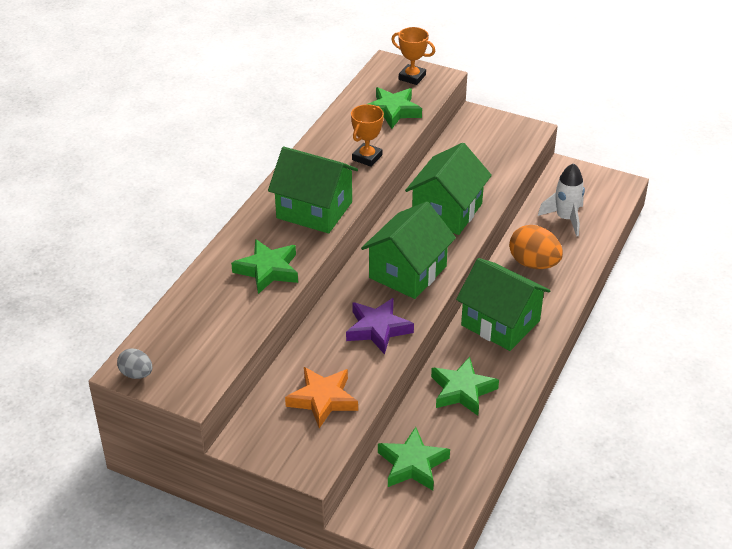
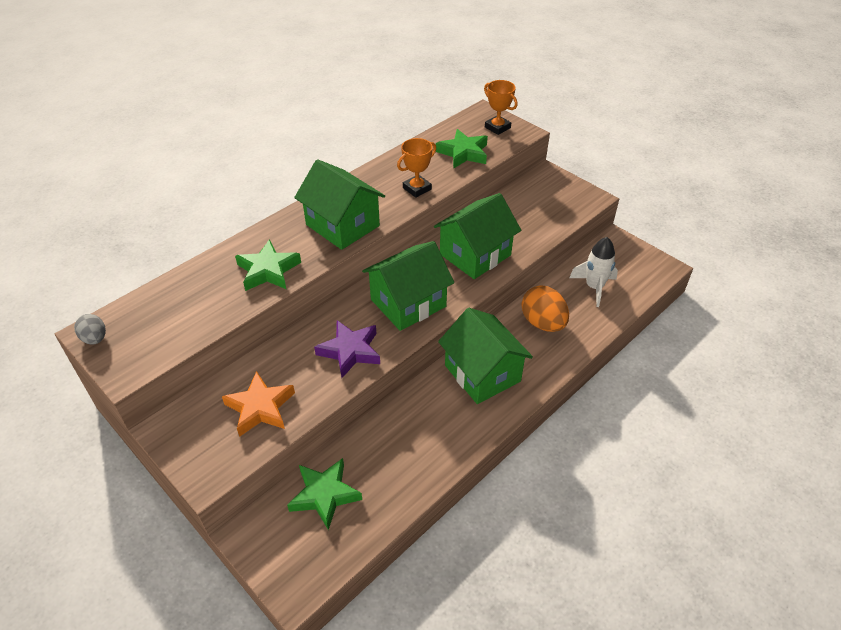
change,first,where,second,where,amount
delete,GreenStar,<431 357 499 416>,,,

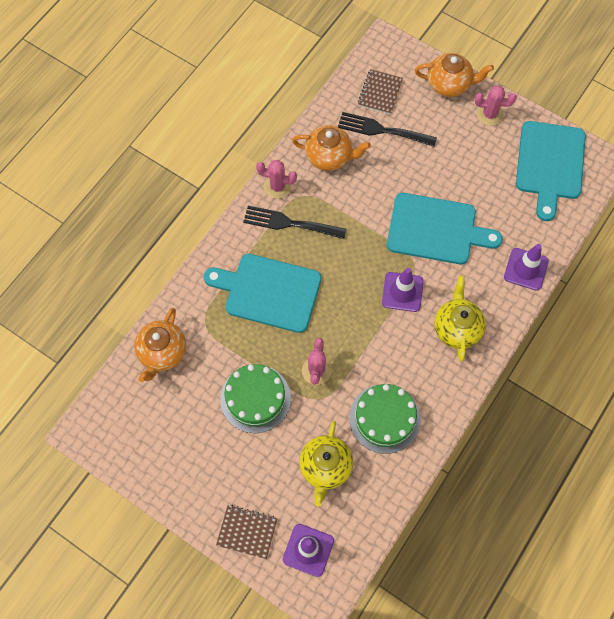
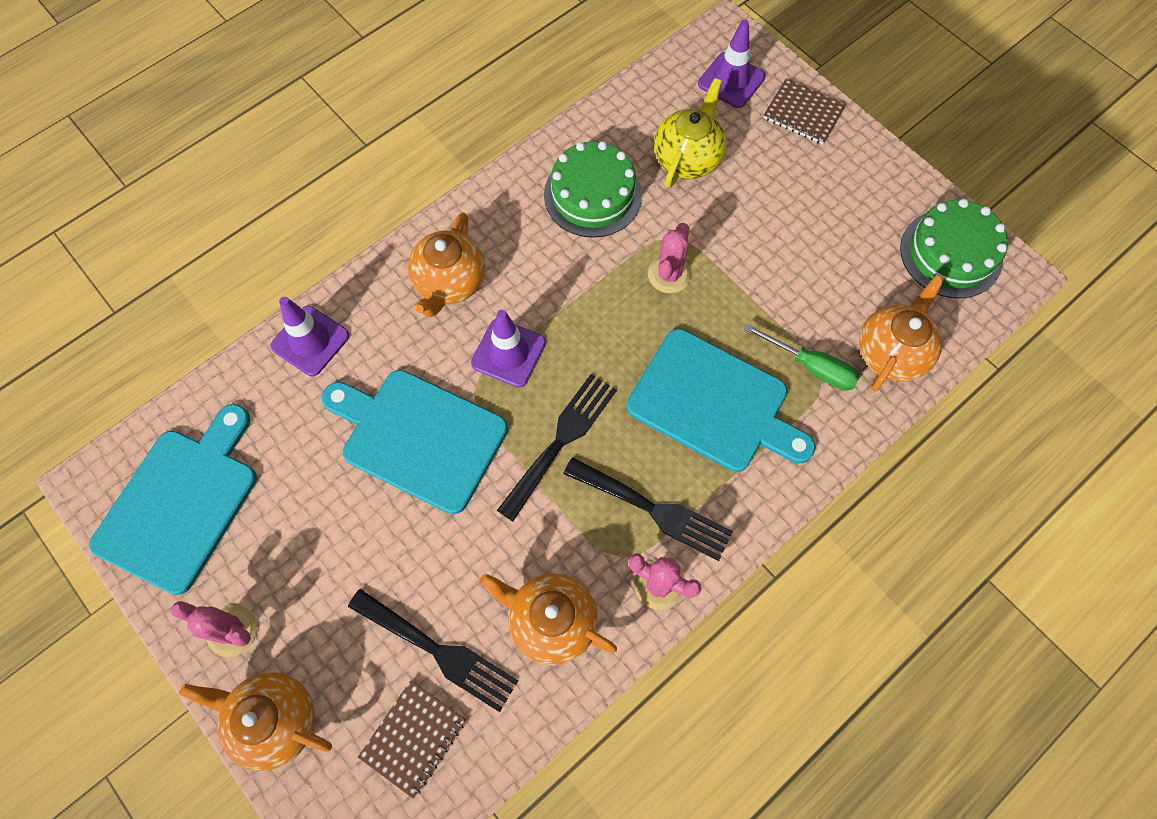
change,first,where,second,where,amount
recolor,YellowTeapot,<434 276 486 362>,OrangeTeapot,<408 213 485 317>,
insert,,,BlackFork,<497 374 617 522>,
insert,,,GreenScrewdriver,<744 324 860 390>,
move,GreenCake,<220 364 291 433>,,<900 199 1008 298>,

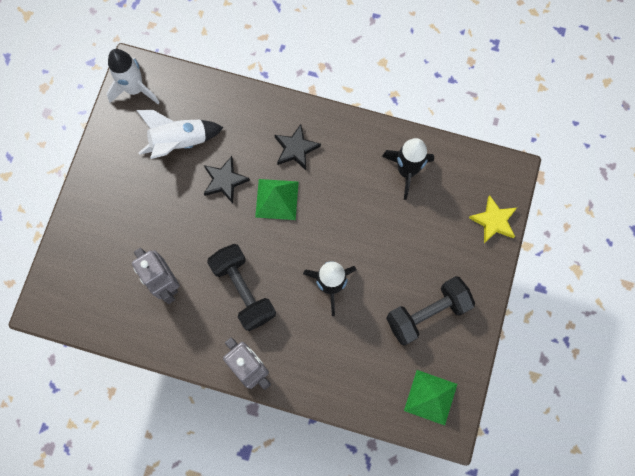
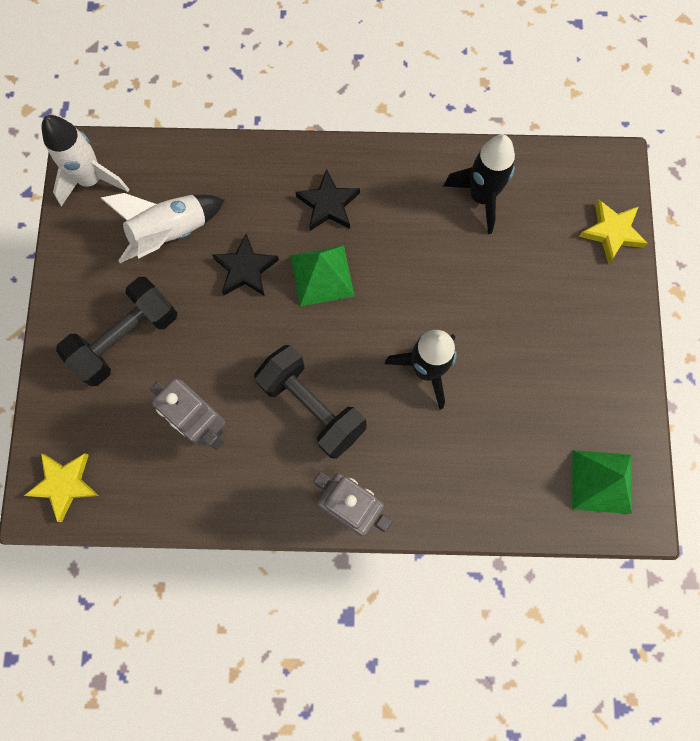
change,first,where,second,where,amount
insert,,,YellowStar,<24 453 99 522>,
move,BlackDumbbell,<386 276 475 345>,,<56 277 177 386>,

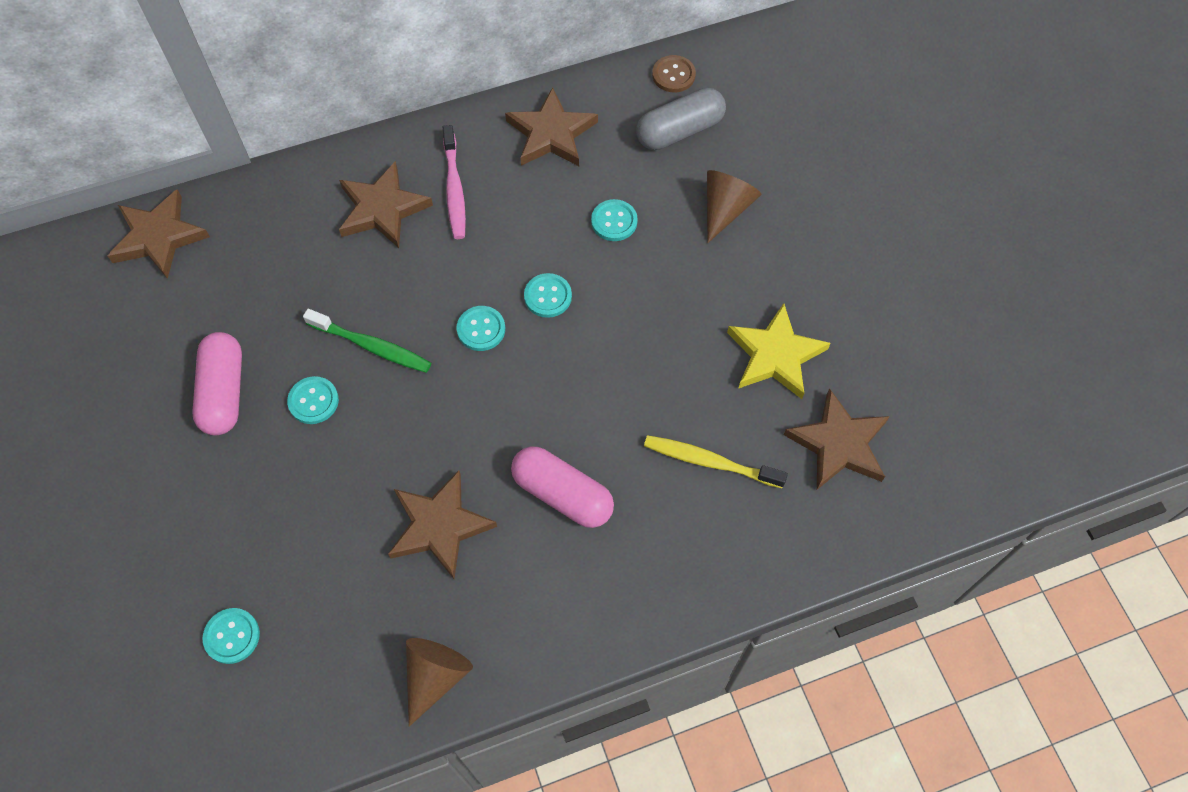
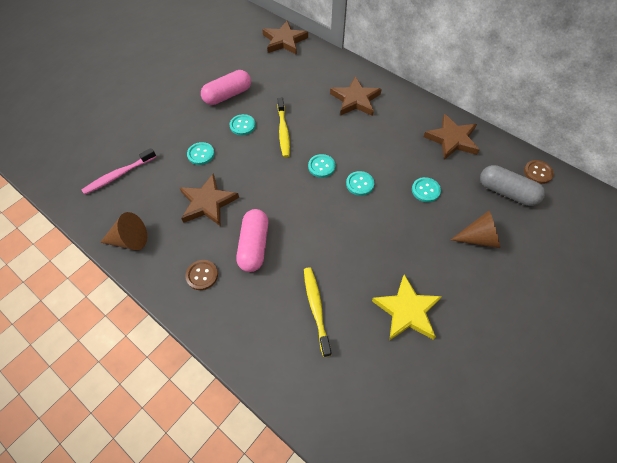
change,first,where,second,where,amount
move,PinkToothbrush,<443 125 466 239>,,<82 148 156 194>,
insert,,,BrownButton,<185 260 218 290>,
move,TurquoiseButton,<203 608 260 664>,,<187 142 214 165>,
recolor,GreenToothbrush,<303 309 431 373>,YellowToothbrush,<277 98 290 158>,
delete,BrownStar,<784 388 890 490>,,,

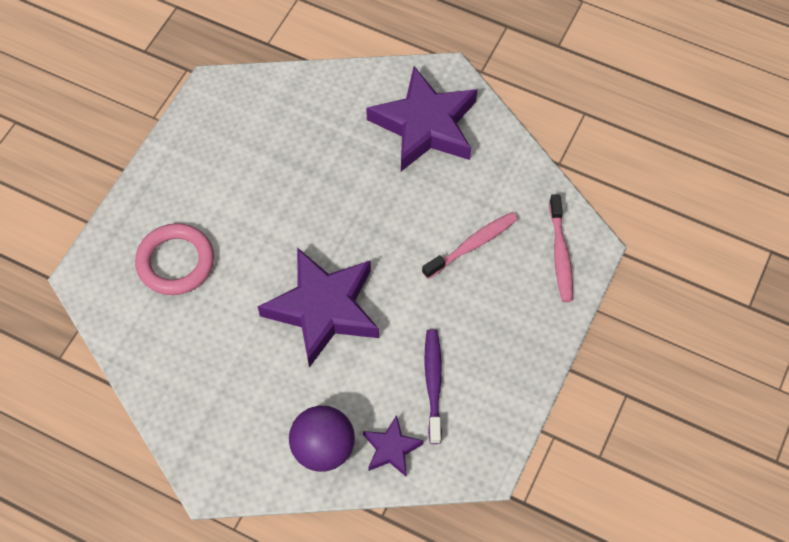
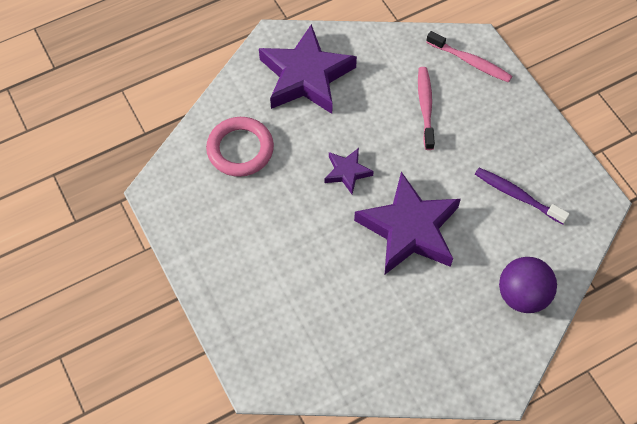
change,first,where,second,where,amount
move,PinkRing,<135 223 214 295>,,<206 117 274 177>,
move,PurpleStar,<363 415 424 476>,,<325 148 374 194>,

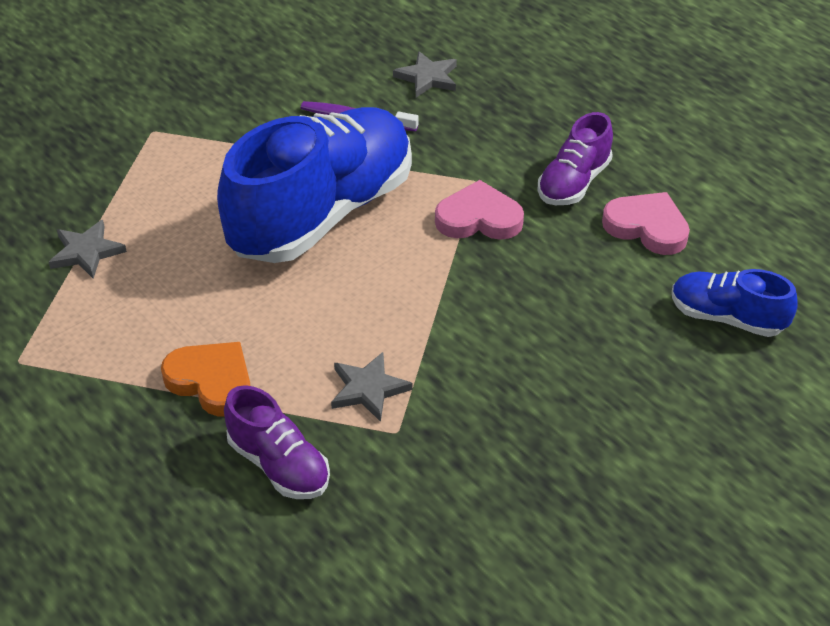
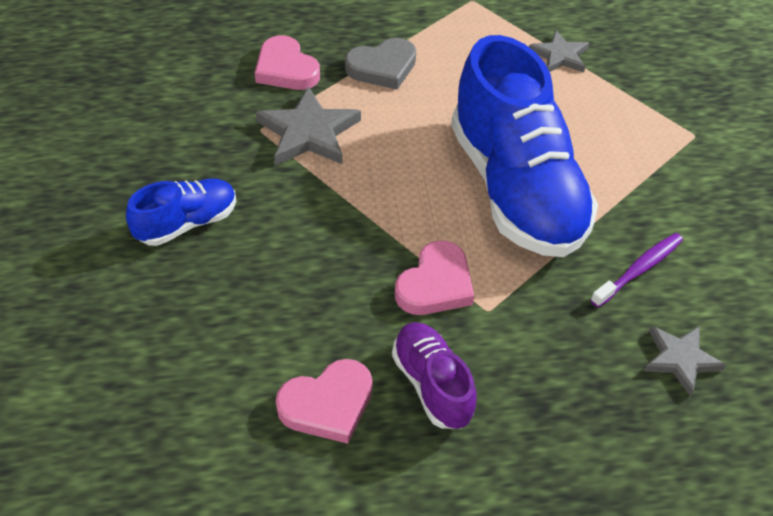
change,first,where,second,where,amount
move,BlueShoe,<672 269 798 337>,,<126 179 236 246>,
replace,PurpleShoe,<224 385 330 499>,PinkHeart,<255 35 320 90>,
resize,GreyStar,<331 352 412 422>,,<256 86 361 166>,x1.58
recolor,OrangeHeart,<161 342 251 416>,GreyHeart,<345 38 416 90>,

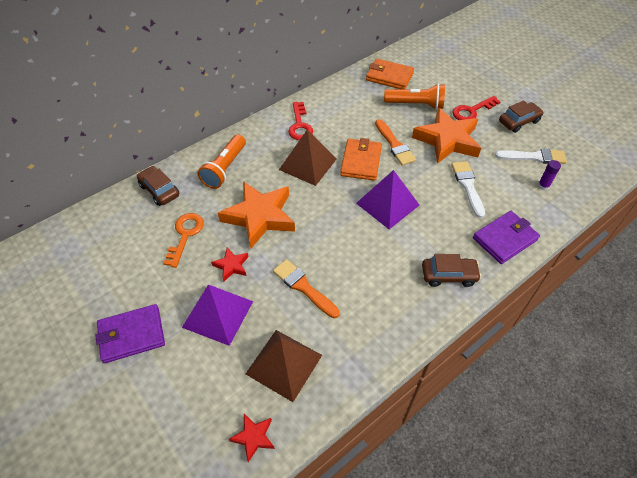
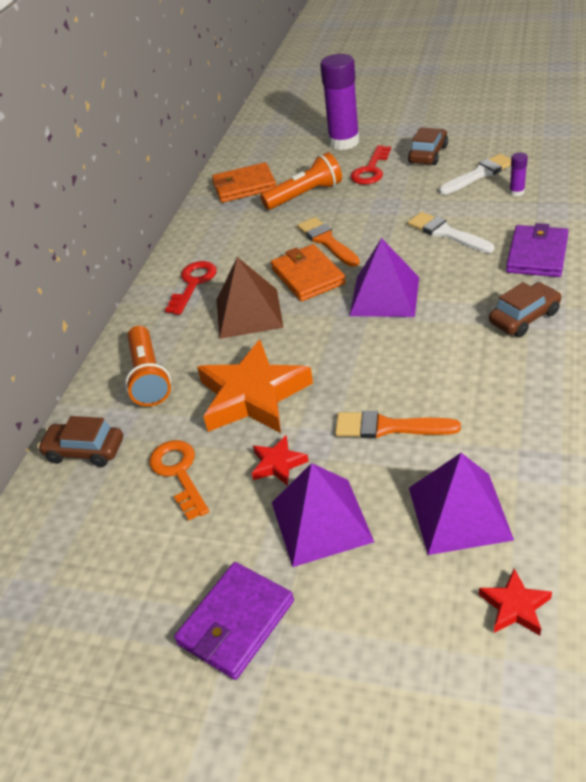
change,first,where,second,where,amount
rotate,RedKey,<288 102 313 140>,,<165 261 217 315>,120 degrees counterclockwise
rotate,OrangeBrush,<375 119 416 166>,,<297 217 360 267>,150 degrees counterclockwise
insert,,,PurpleGlueStick,<320 54 360 150>,
recolor,BrownPyramid,<246 330 322 402>,PurplePyramid,<409 453 514 555>,
delete,OrangeStar,<412 108 481 164>,,,

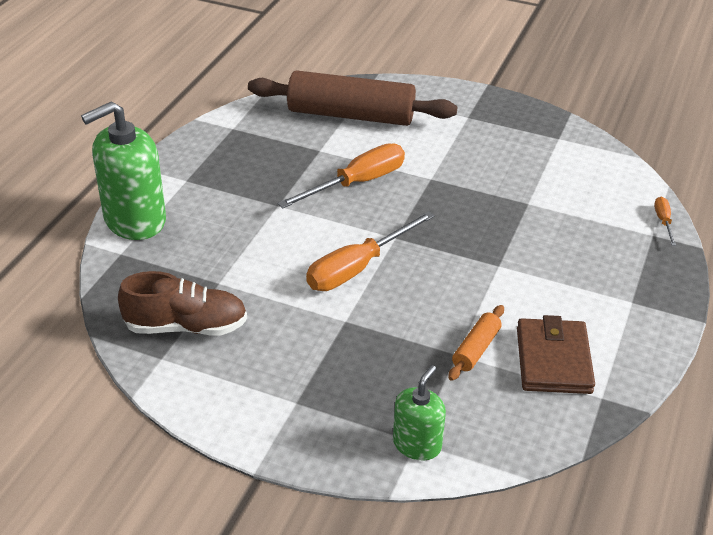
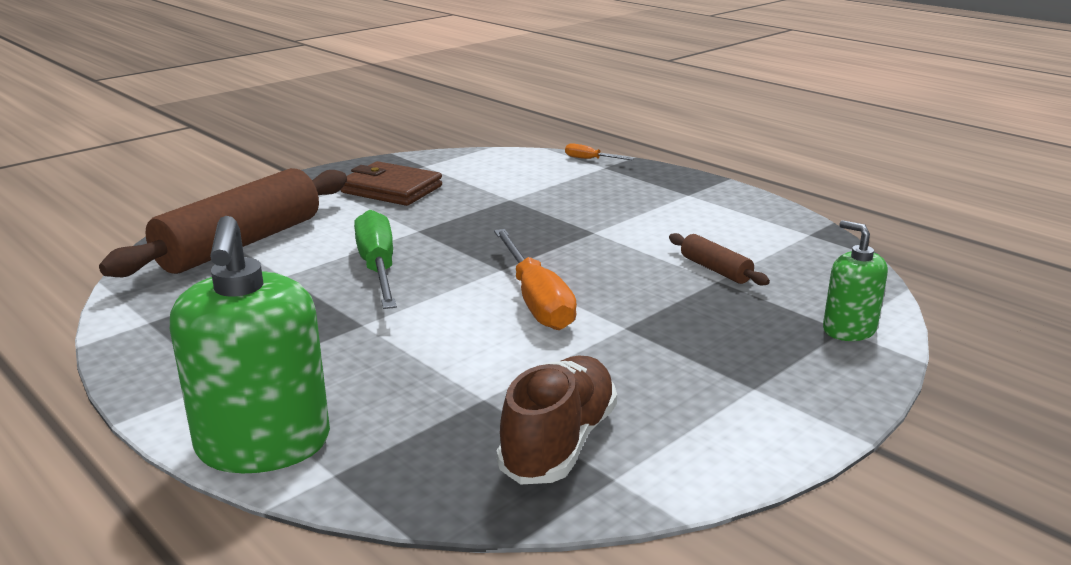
change,first,where,second,where,amount
move,BrownWallet,<517 315 595 394>,,<341 161 442 206>,
recolor,OrangeScrewdriver,<278 143 405 208>,GreenScrewdriver,<354 210 397 309>,
recolor,OrangeRollingPin,<448 305 504 381>,BrownRollingPin,<669 233 770 286>,

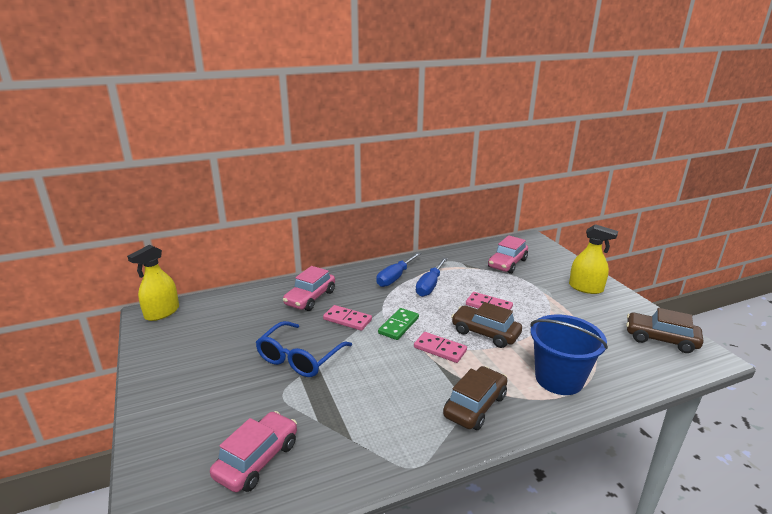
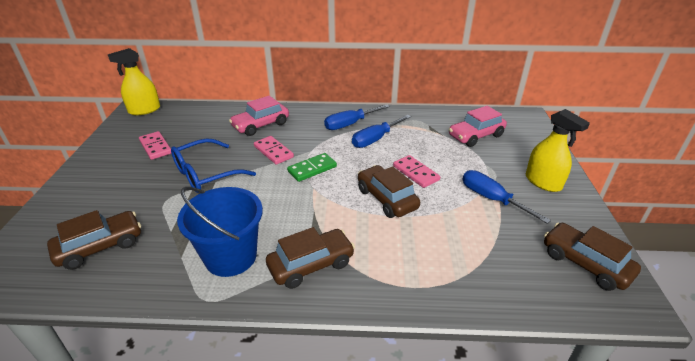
change,first,where,second,where,amount
recolor,PinkCar,<210 411 297 492>,BrownCar,<47 210 141 270>,
move,PinkDomino,<414 332 467 363>,,<139 131 171 160>,
move,BlueBucket,<530 314 608 395>,,<177 187 263 277>,
insert,,,BlueScrewdriver,<463 170 551 224>,

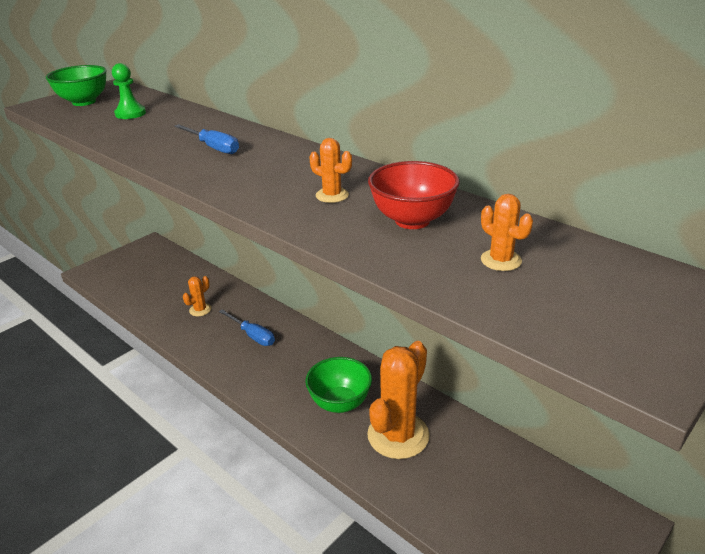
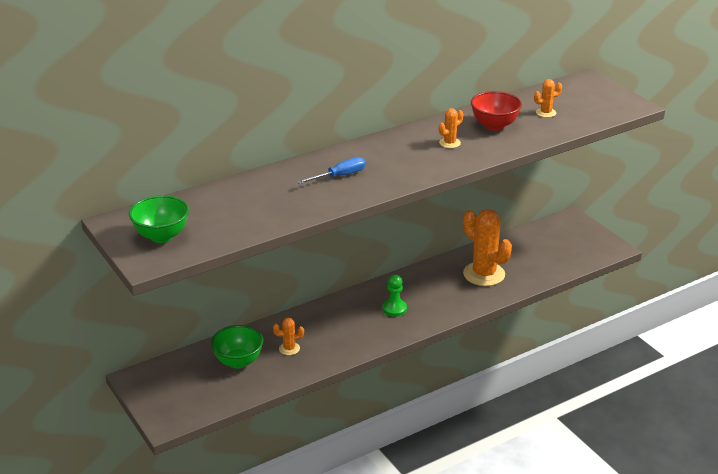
change,first,where,second,where,amount
move,GreenBowl,<305 357 372 413>,,<211 325 263 369>,
rotate,OrangeCactus,<183 276 211 316>,,<273 318 304 355>,60 degrees counterclockwise
move,GreenPawn,<112 63 146 119>,,<382 275 407 317>,
delete,BlueScrewdriver,<219 309 275 346>,,,

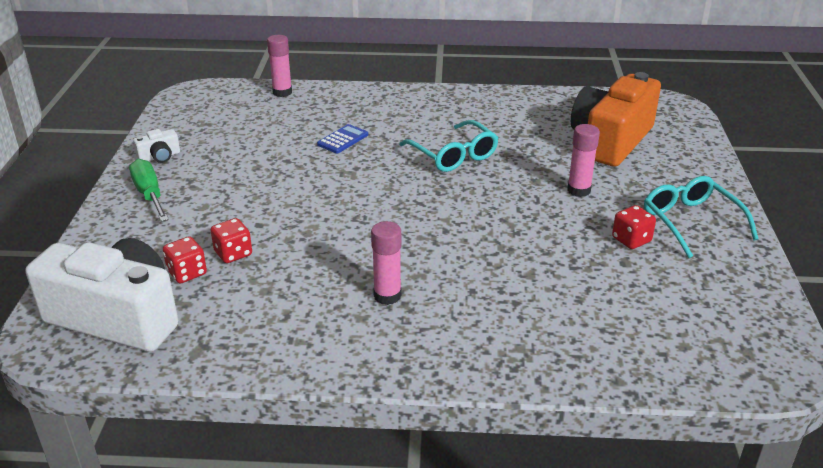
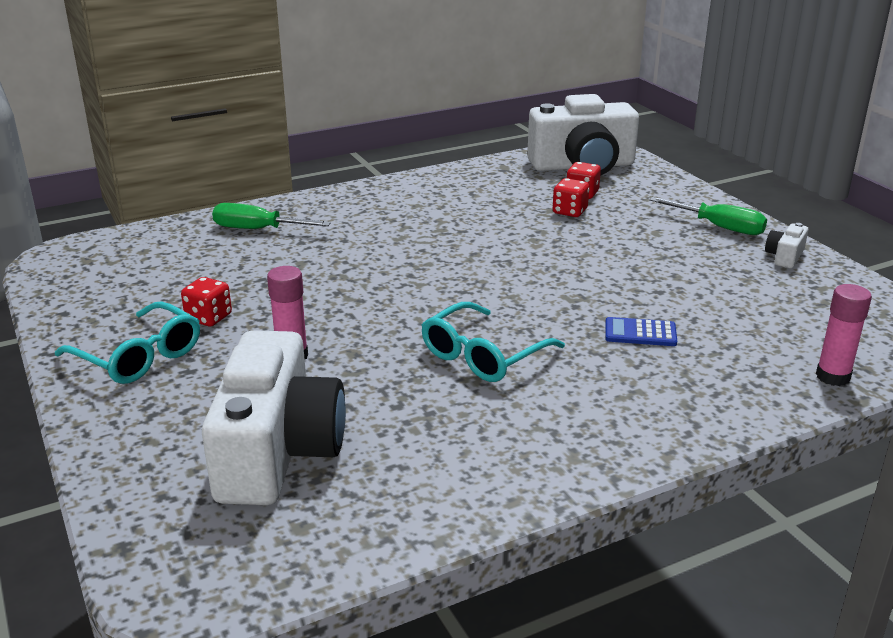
change,first,where,second,where,amount
recolor,OrangeCamera,<571 72 661 167>,WhiteCamera,<202 330 346 505>,
insert,,,GreenScrewdriver,<212 203 331 229>,
rotate,TurquoiseGlasses,<399 120 499 172>,,<422 302 565 382>,75 degrees counterclockwise
rotate,BlueCalculator,<317 124 368 153>,,<605 317 677 346>,90 degrees clockwise
delete,PinkGlueStick,<371 221 401 305>,,,

